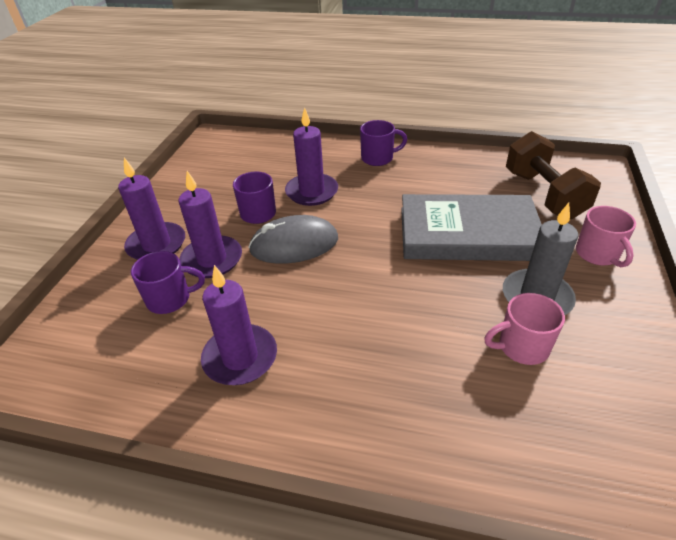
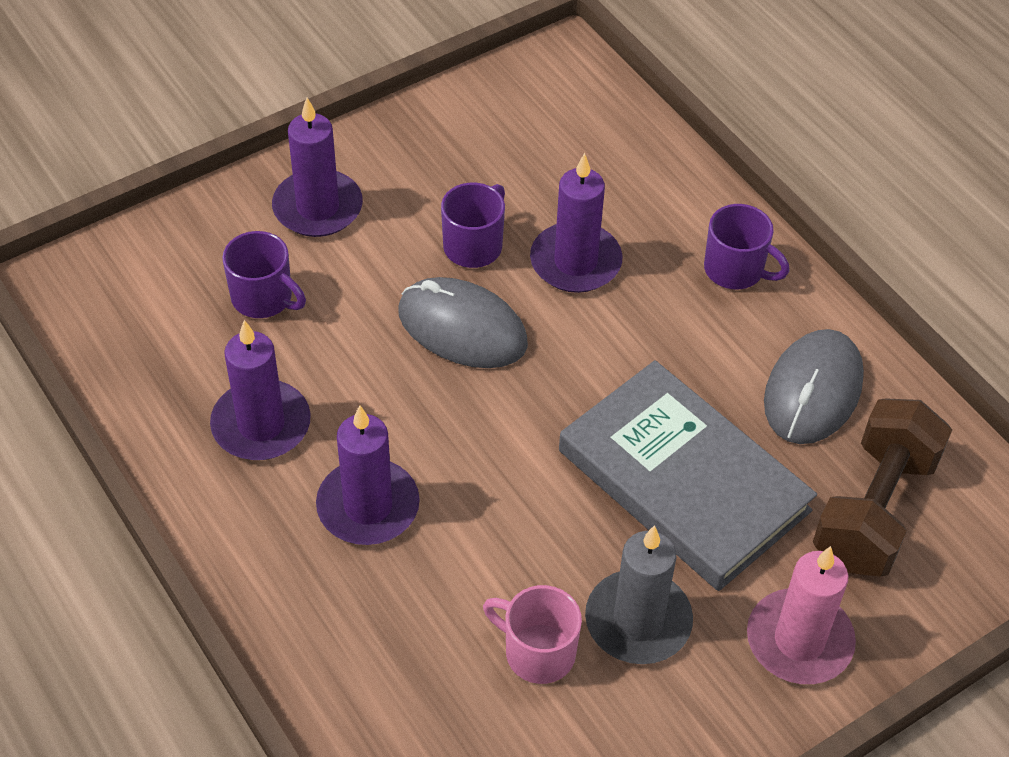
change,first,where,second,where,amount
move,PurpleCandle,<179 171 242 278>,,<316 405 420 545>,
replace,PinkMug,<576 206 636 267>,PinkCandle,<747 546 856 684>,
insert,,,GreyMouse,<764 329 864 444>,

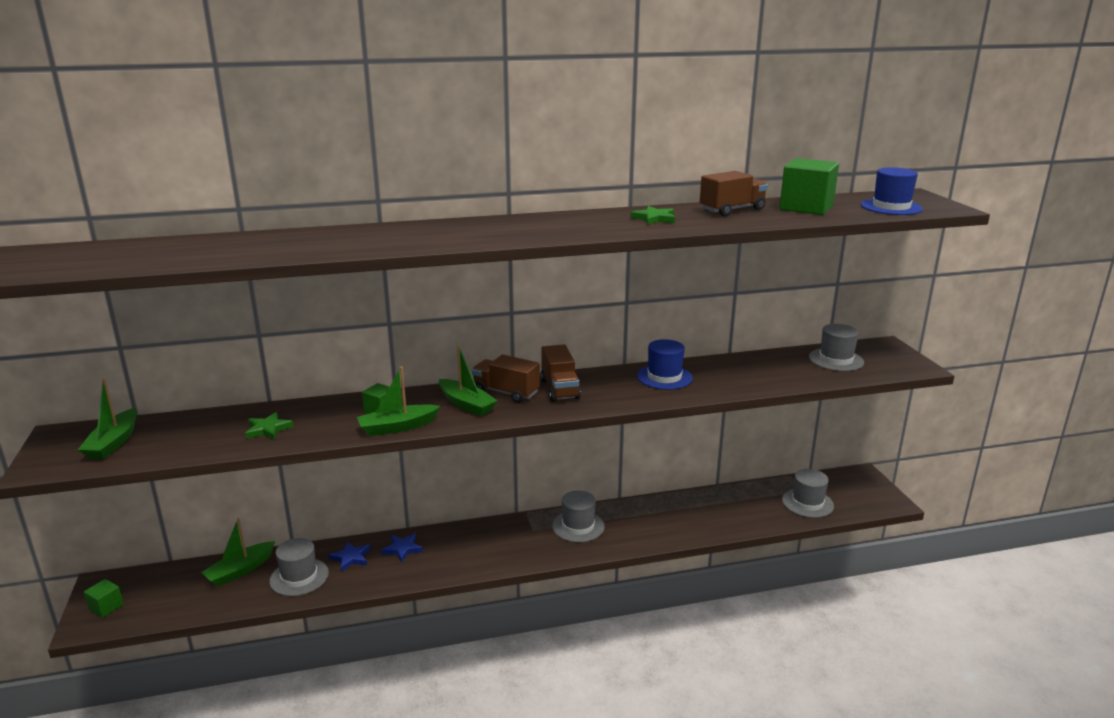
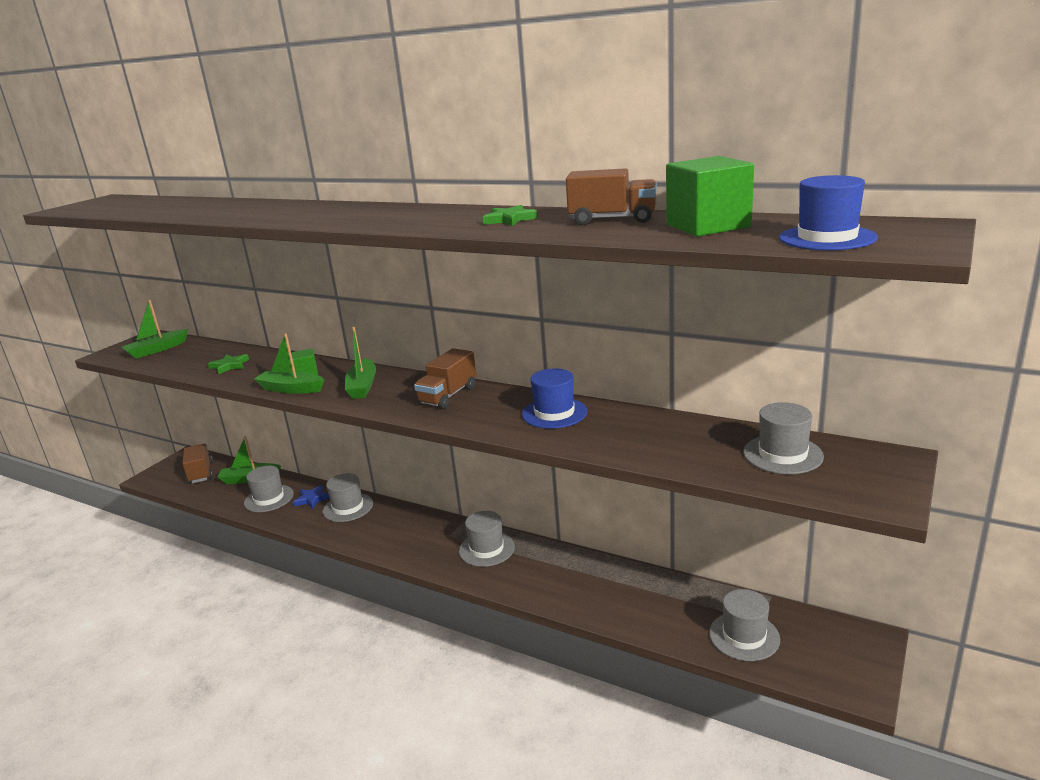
change,first,where,second,where,amount
move,BrownTruck,<472 354 540 403>,,<182 443 213 484>,
replace,BlueStar,<381 533 423 563>,GreyHat,<323 473 373 522>,
delete,GreenCube,<84 579 124 618>,,,

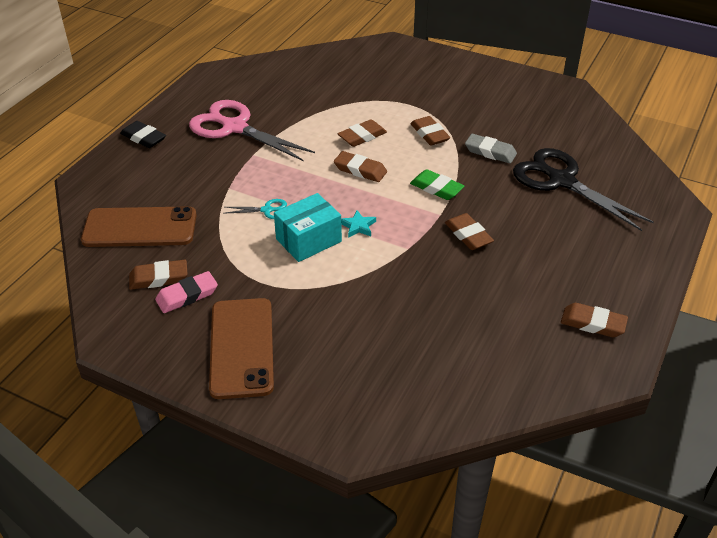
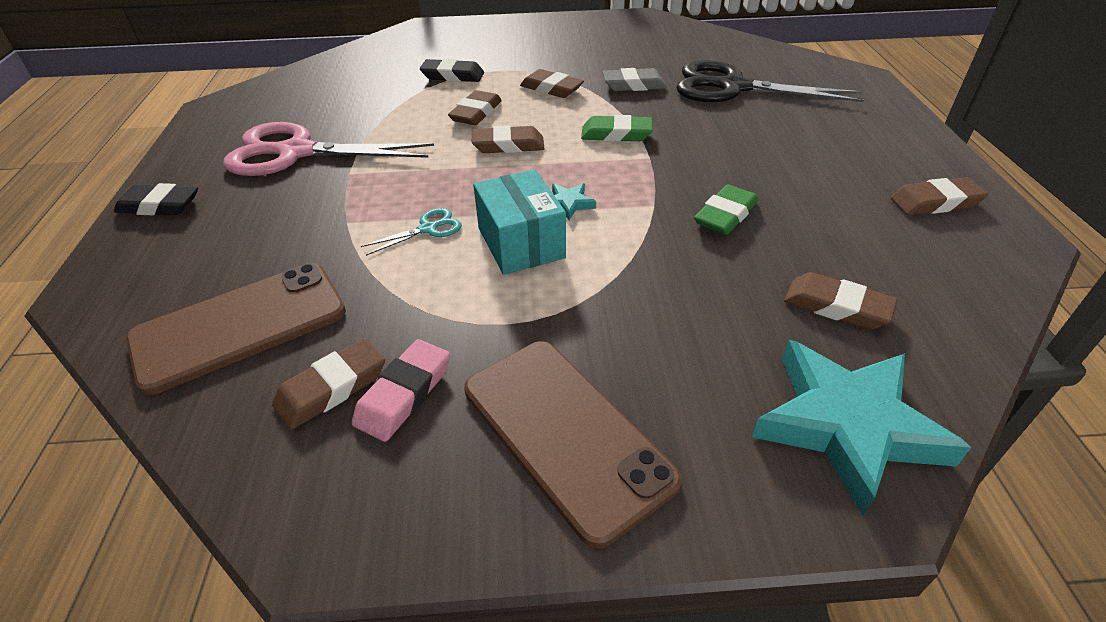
change,first,where,second,where,amount
insert,,,BlackEraser,<420 59 484 82>,
rotate,TurquoiseBox,<274 193 342 262>,,<473 169 566 275>,45 degrees counterclockwise
insert,,,GreenEraser,<694 184 758 235>,
insert,,,TurquoiseStar,<752 340 971 516>,
move,BrownEraser,<445 213 494 250>,,<784 272 897 329>,

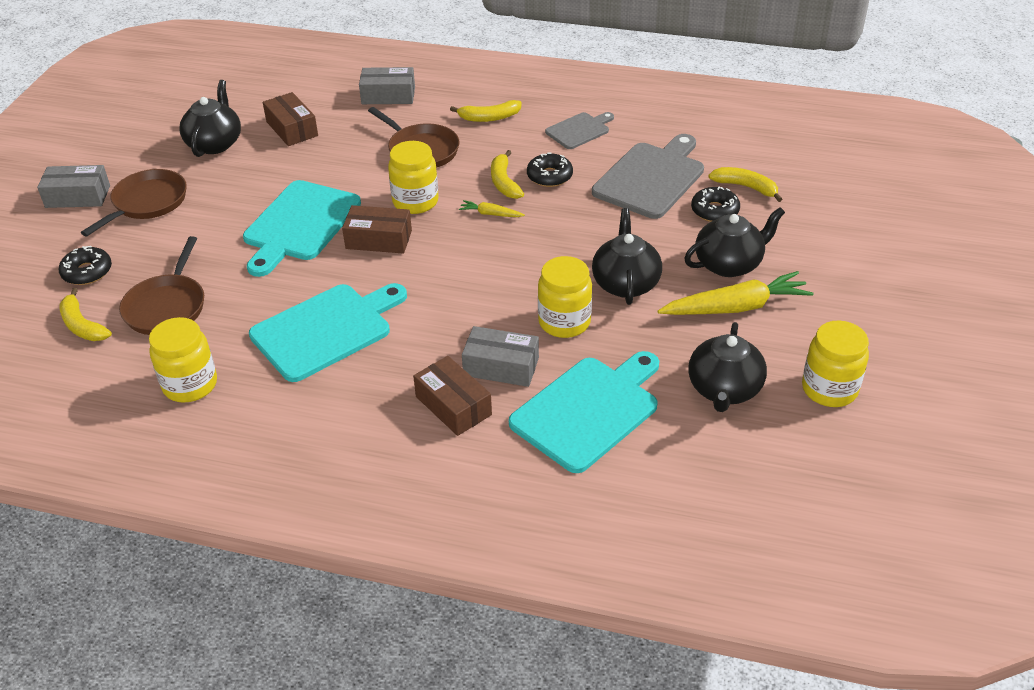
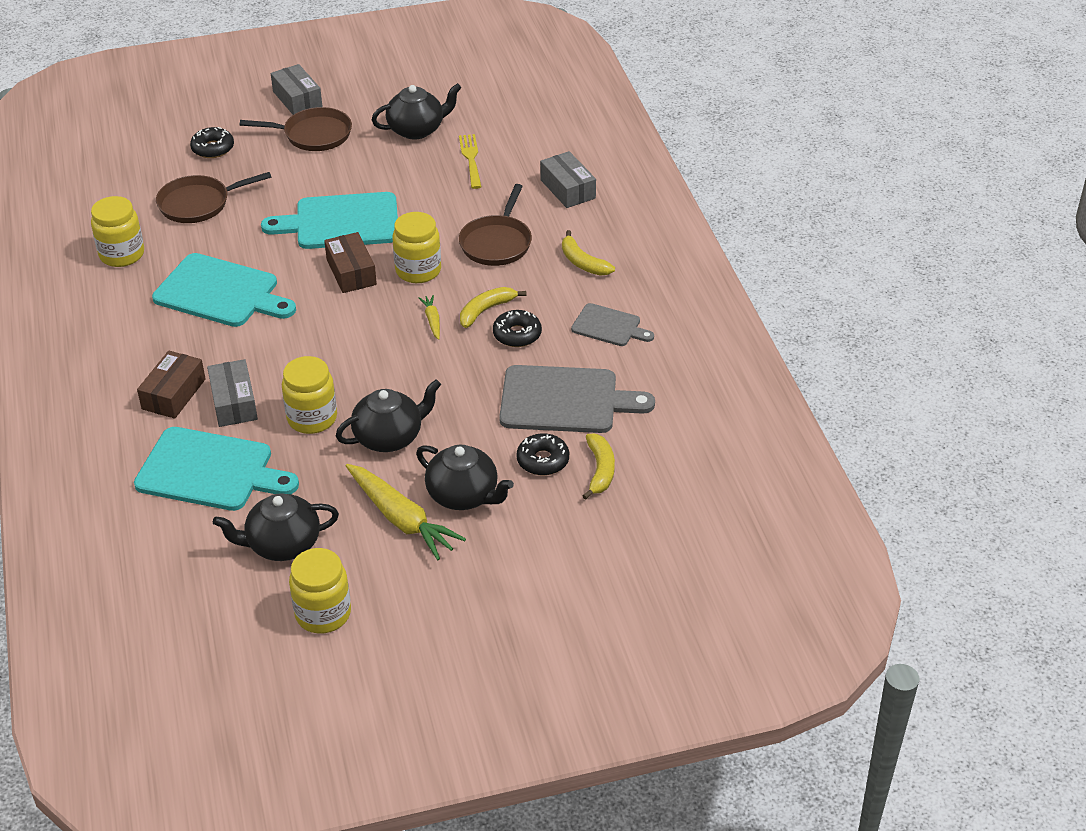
change,first,where,second,where,amount
replace,BrownBox,<263 92 318 146>,YellowFork,<459 134 482 189>,
delete,YellowBanana,<60 288 112 341>,,,

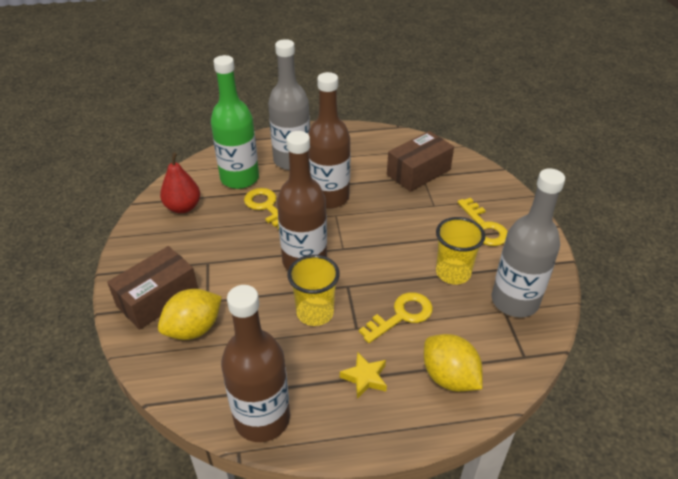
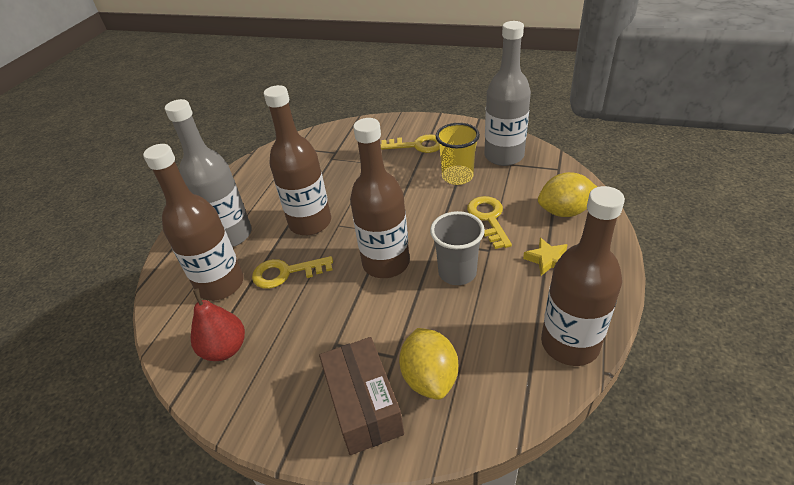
change,first,where,second,where,amount
recolor,GreenBottle,<211 55 259 189>,BrownBottle,<143 144 244 301>,
recolor,YellowCup,<287 255 340 326>,GreyCup,<430 211 485 285>,
delete,BrownBox,<387 131 454 192>,,,

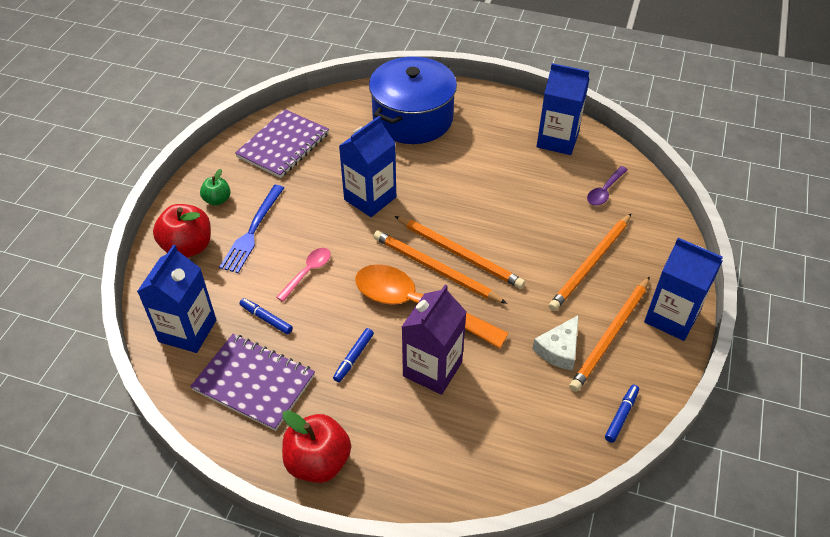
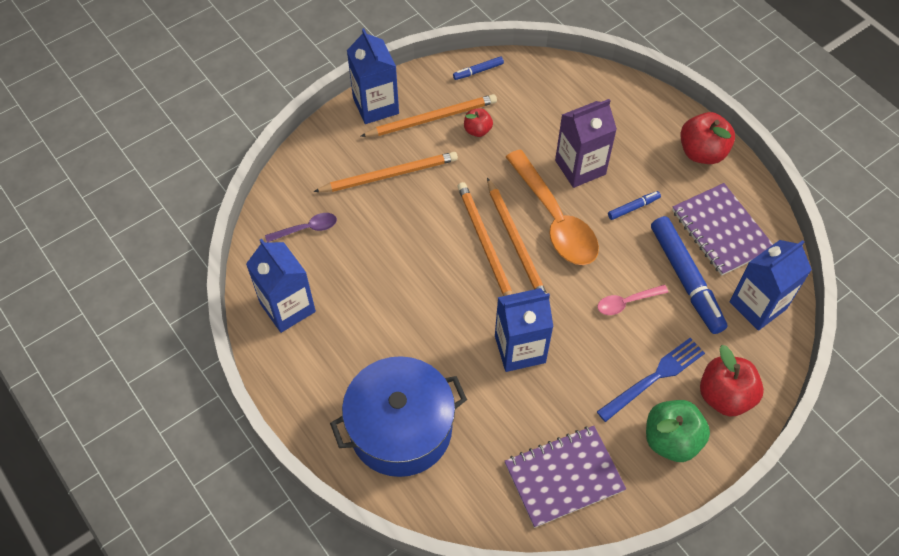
change,first,where,second,where,amount
replace,WhiteCheese,<532 315 579 371>,RedApple,<464 108 493 137>,
resize,GreenApple,<200 169 230 206>,,<646 400 710 462>,x1.78
resize,BlueMarker,<240 298 293 334>,,<651 216 727 334>,x2.19

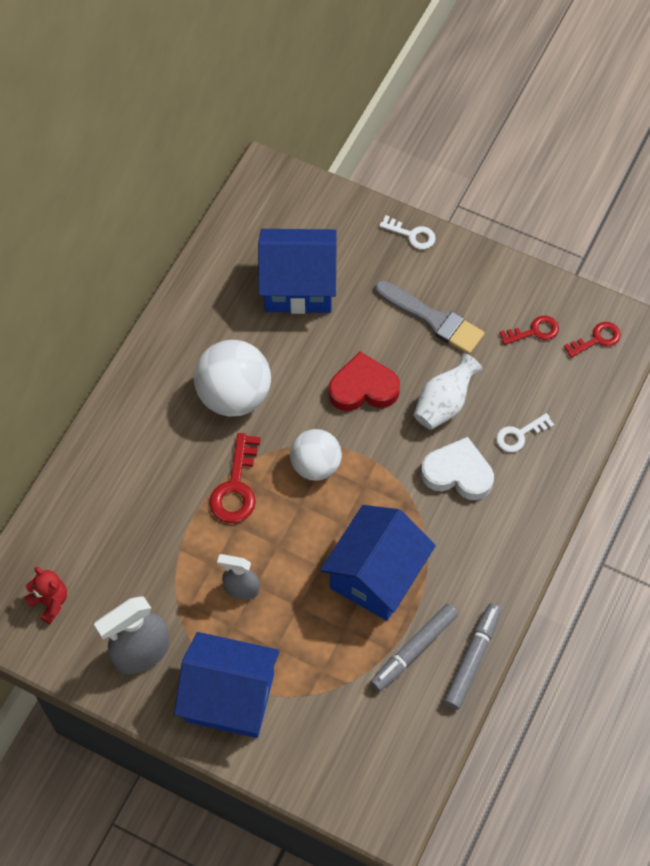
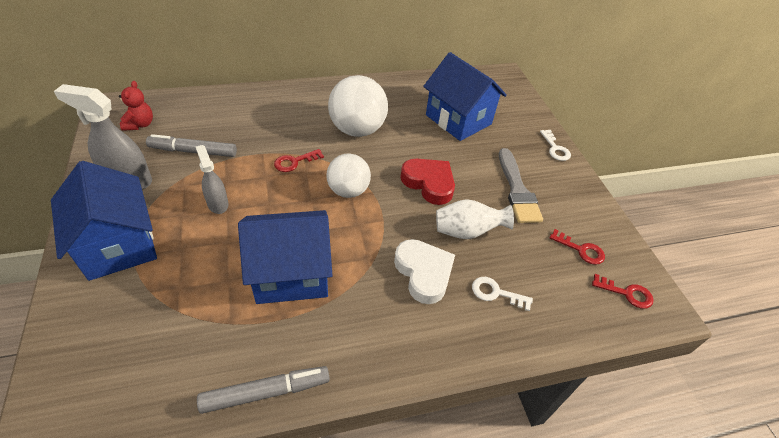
change,first,where,second,where,amount
move,GreyMarker,<370 604 458 692>,,<146 134 237 157>,
resize,RedKey,<209 433 261 523>,,<274 149 324 172>,x0.64

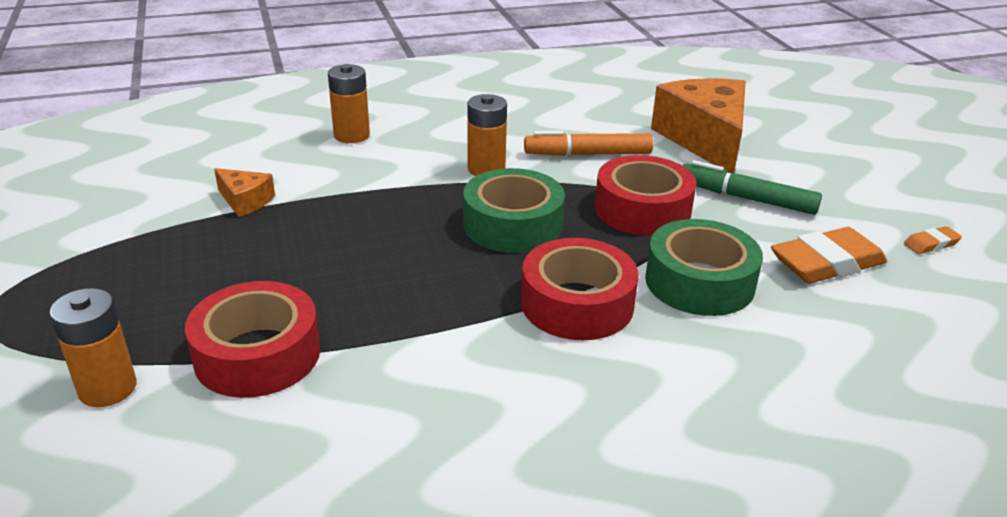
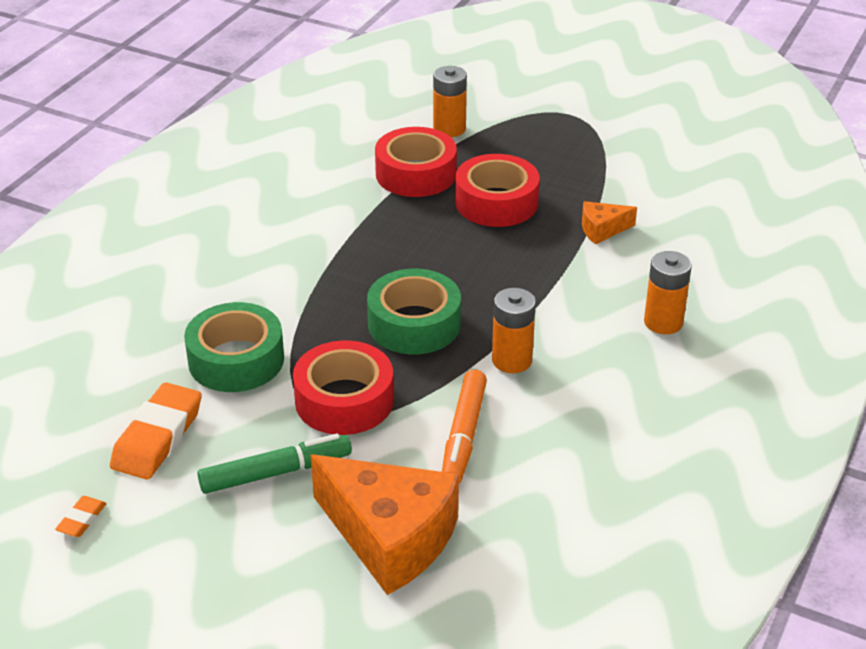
change,first,where,second,where,amount
rotate,OrangeMarker,<524 131 653 156>,,<442 370 487 483>,150 degrees clockwise
move,RedTape,<521 238 639 340>,,<455 154 540 227>,

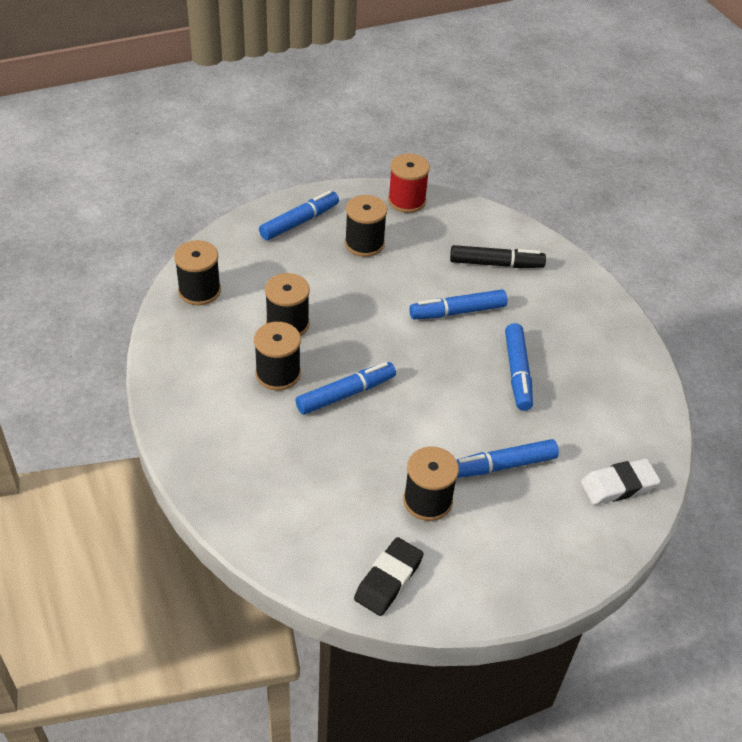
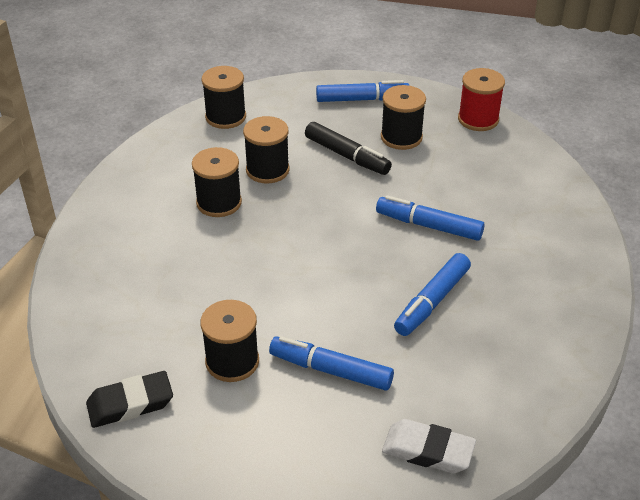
change,first,where,second,where,amount
move,BlackMarker,<450 245 546 268>,,<305 122 392 175>,
delete,BlueMarker,<296 362 396 415>,,,

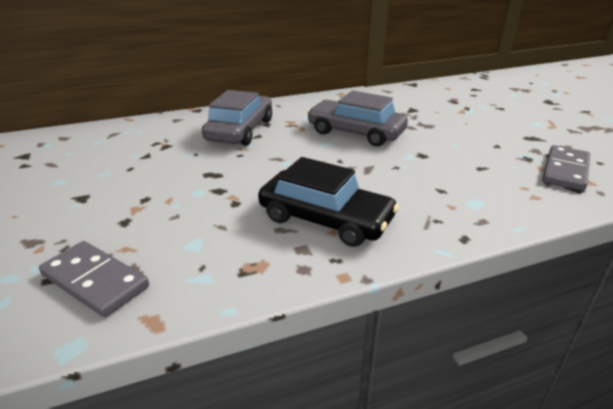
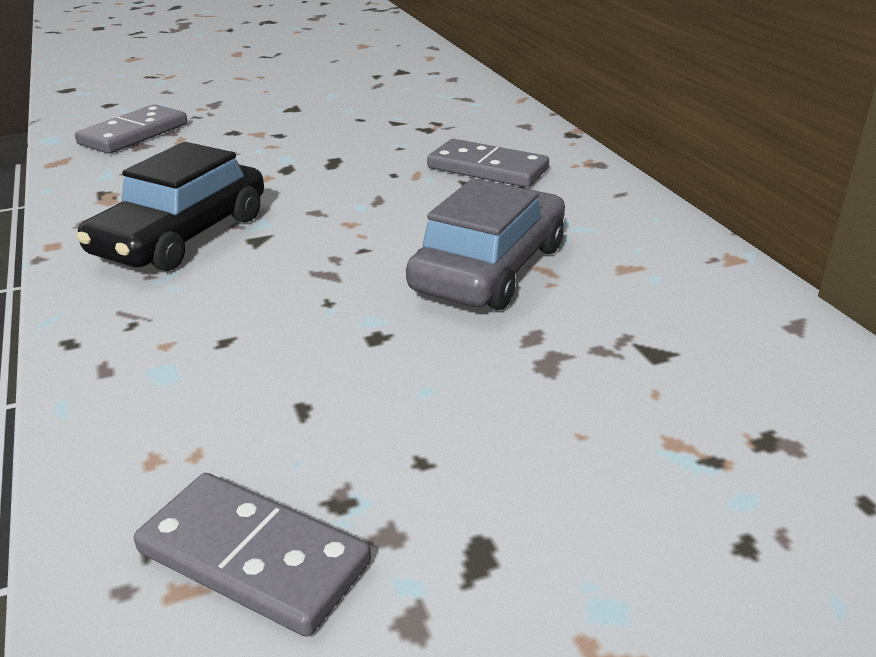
change,first,where,second,where,amount
replace,GreyCar,<202 90 272 146>,GreyDomino,<427 139 549 187>,

